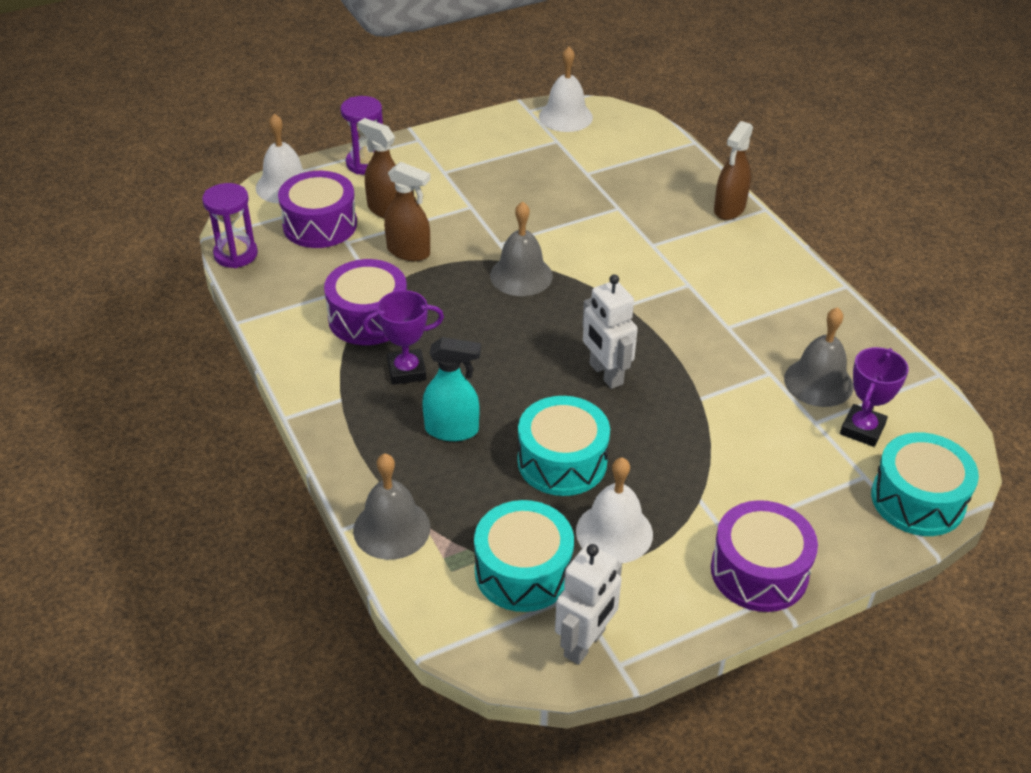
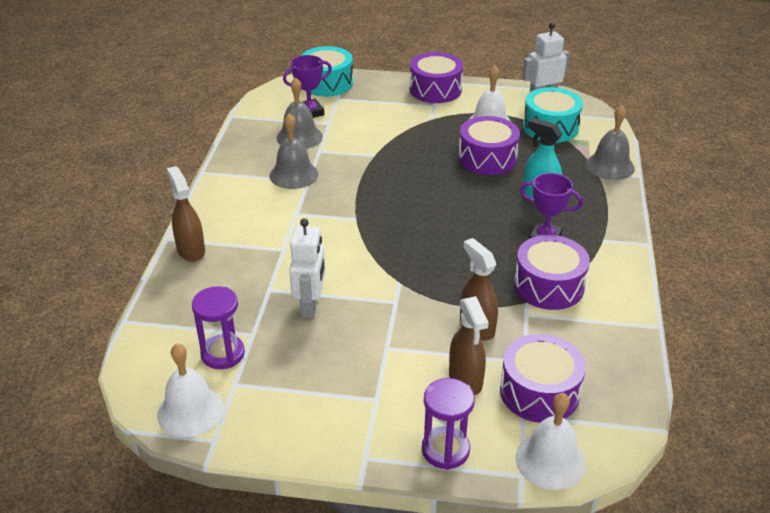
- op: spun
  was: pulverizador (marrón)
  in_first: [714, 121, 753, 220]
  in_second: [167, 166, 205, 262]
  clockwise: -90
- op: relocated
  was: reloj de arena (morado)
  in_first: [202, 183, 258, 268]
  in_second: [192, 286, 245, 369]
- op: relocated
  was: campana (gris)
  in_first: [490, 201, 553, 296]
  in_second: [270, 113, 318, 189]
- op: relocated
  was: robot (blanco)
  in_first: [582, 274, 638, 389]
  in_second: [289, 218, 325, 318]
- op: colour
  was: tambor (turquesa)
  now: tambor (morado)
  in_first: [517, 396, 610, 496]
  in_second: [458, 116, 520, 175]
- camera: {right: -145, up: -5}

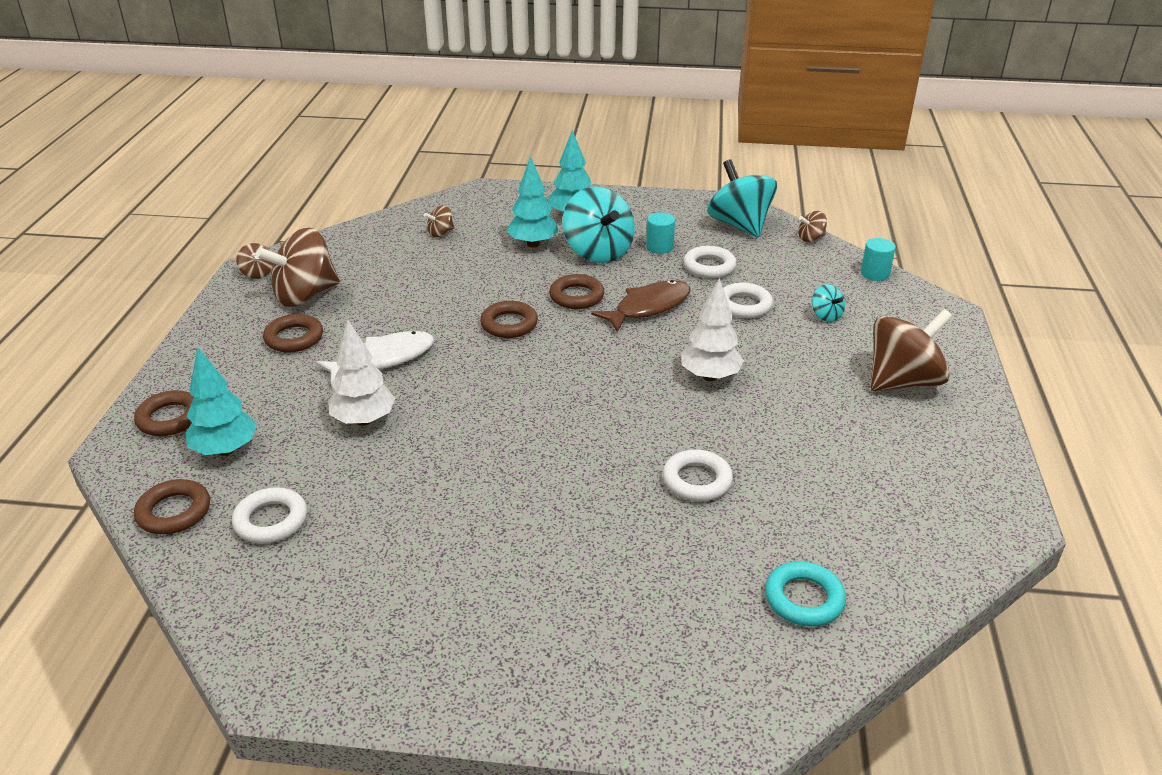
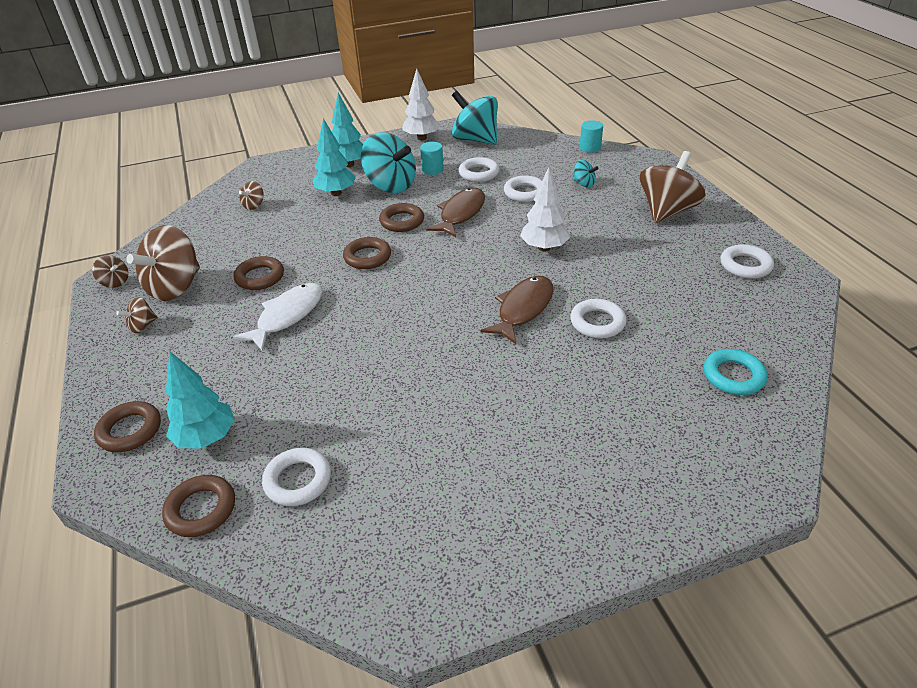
- op: relocated
  was: peonza (marrón)
  in_first: [798, 211, 827, 242]
  in_second: [116, 297, 158, 333]
- op: relocated
  was: anillo (marrón)
  in_first: [263, 314, 323, 352]
  in_second: [234, 256, 284, 290]
- op: relocated
  was: árbol (blanco)
  in_first: [328, 319, 396, 426]
  in_second: [402, 68, 441, 140]
- op: appeared
  now: anillo (blanco)
  in_second: [721, 244, 774, 279]
- op: appeared
  now: pez (marrón)
  in_second: [480, 276, 553, 344]
- camera: {right: -25, up: 5}

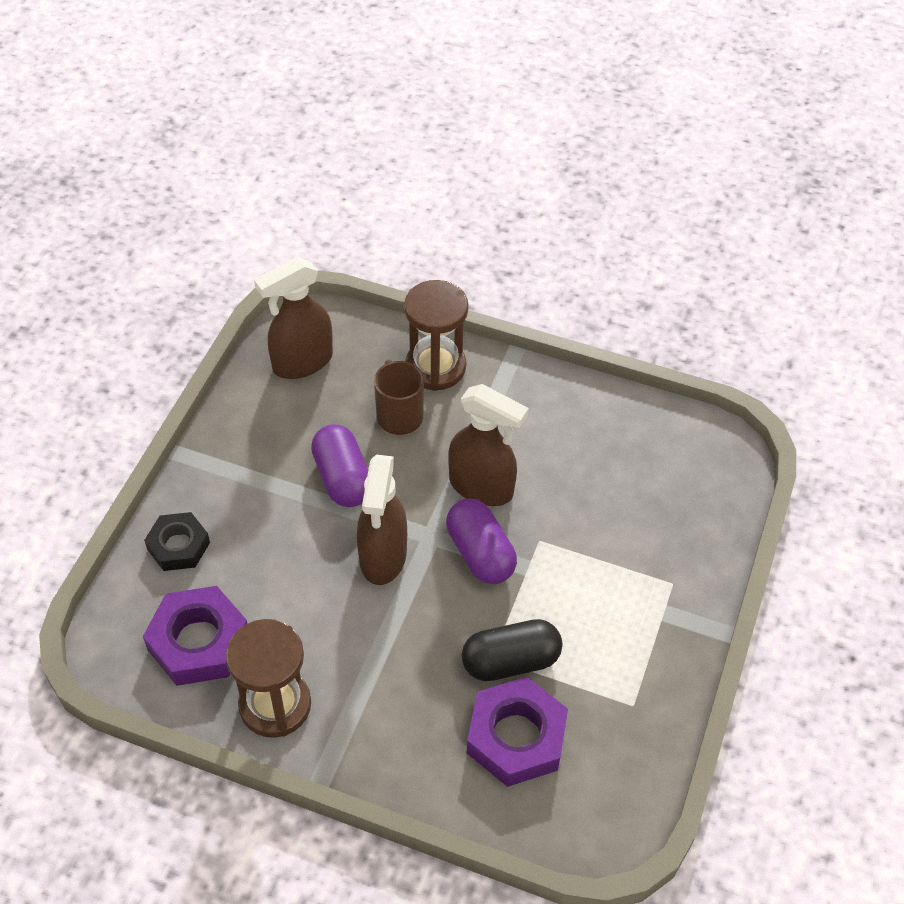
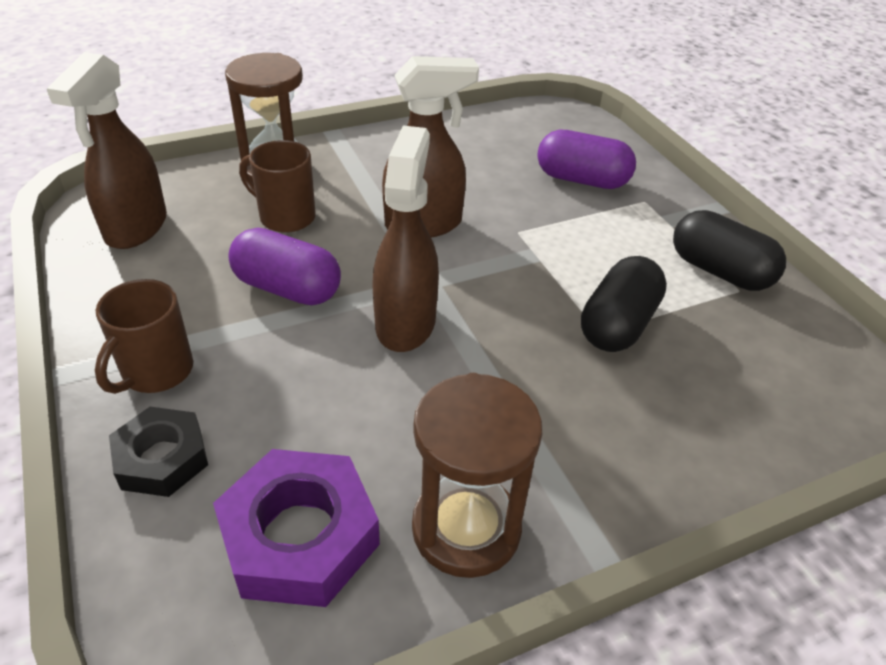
- op: spun
  was: pulverizador (marrón)
  in_first: [357, 455, 407, 585]
  in_second: [373, 126, 439, 352]
  clockwise: -135
- op: relocated
  was: cápsula (morado)
  in_first: [446, 499, 517, 584]
  in_second: [537, 130, 636, 189]
- op: missing
  was: tuerca (morado)
  in_first: [467, 677, 568, 787]
- op: appeared
  now: cápsula (negro)
  in_second: [673, 210, 786, 291]
- op: appeared
  now: taza (marrón)
  in_second: [95, 279, 193, 394]
- camera: {right: -45, up: -10}

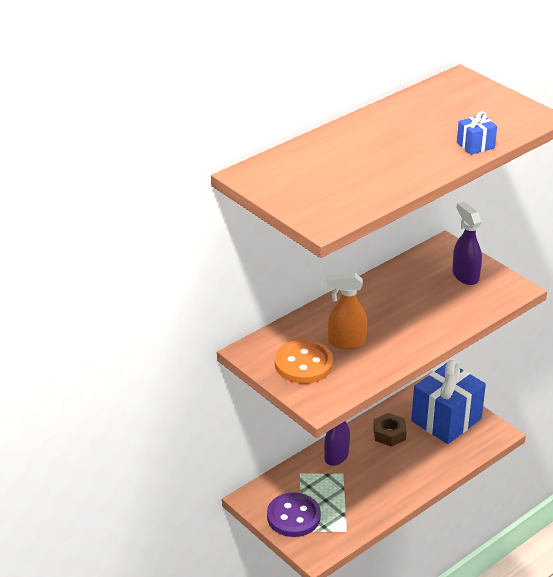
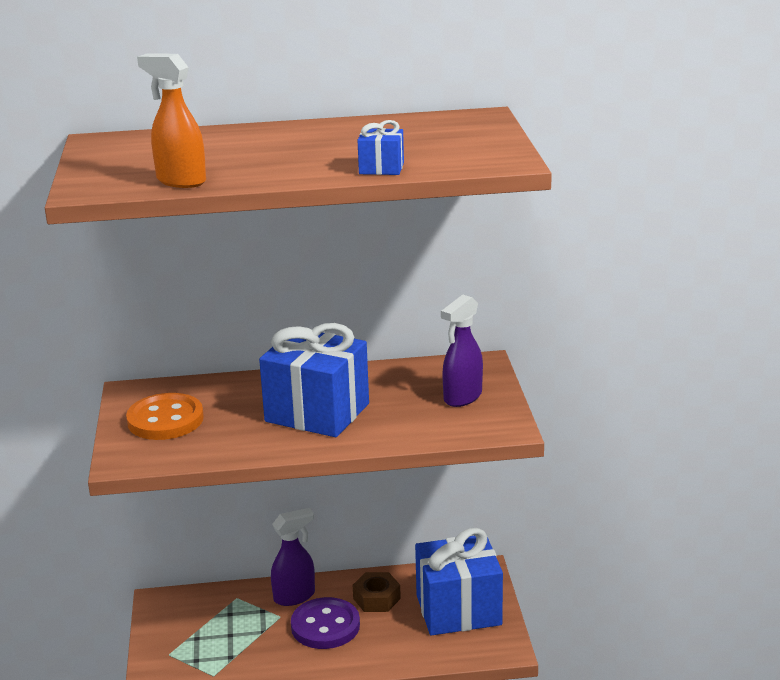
- op: spun
  was: pulverizador (morado)
  in_first: [452, 202, 482, 285]
  in_second: [441, 295, 483, 407]
  clockwise: -150
- op: relocated
  was: pulverizador (naranja)
  in_first: [327, 272, 367, 349]
  in_second: [137, 54, 206, 188]
- op: relocated
  was: botón (morado)
  in_first: [267, 492, 321, 537]
  in_second: [291, 597, 360, 649]
- op: appeared
  now: regalo (azul)
  in_second: [259, 323, 369, 437]
- camera: {right: 35, up: -10}

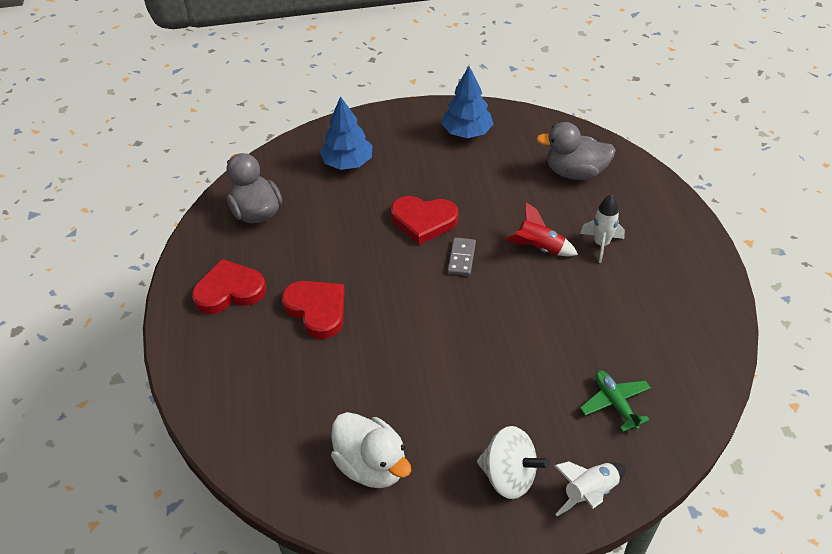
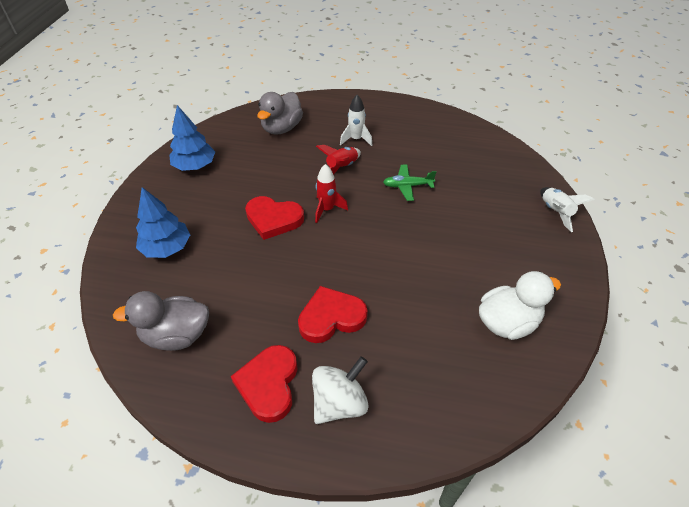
- op: spun
  was: corazón (rojo)
  in_first: [391, 196, 458, 245]
  in_second: [245, 196, 304, 240]
  clockwise: 75
- op: exchanged
  was: ficha de dominó (gris)
  now: cohete (rojo)
  in_first: [448, 237, 476, 276]
  in_second: [315, 164, 348, 223]
- op: relocated
  was: avión (verde)
  in_first: [580, 370, 651, 432]
  in_second: [383, 165, 436, 201]
- op: relocated
  was: peonza (blanco)
  in_first: [477, 426, 550, 499]
  in_second: [312, 356, 369, 424]
- camera: {right: -70, up: 0}

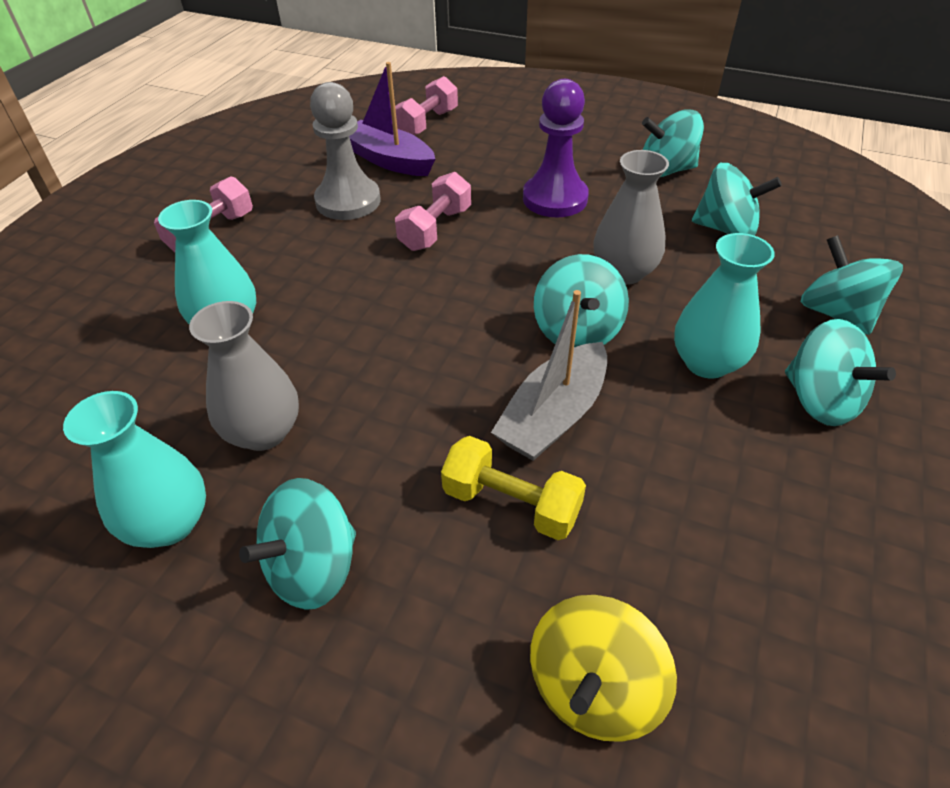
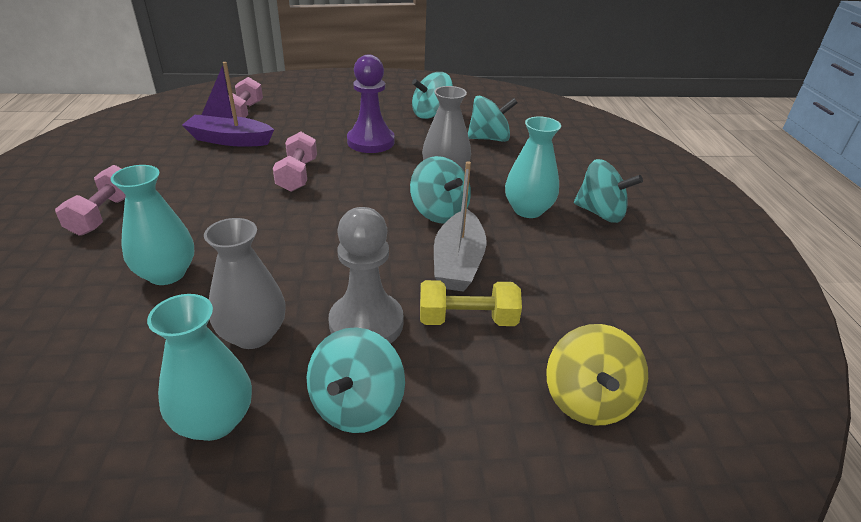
- op: relocated
  was: peón (gris)
  in_first: [310, 82, 380, 220]
  in_second: [329, 207, 404, 344]
- op: missing
  was: peonza (turquesa)
  in_first: [801, 235, 903, 335]
- camera: {right: -30, up: -10}

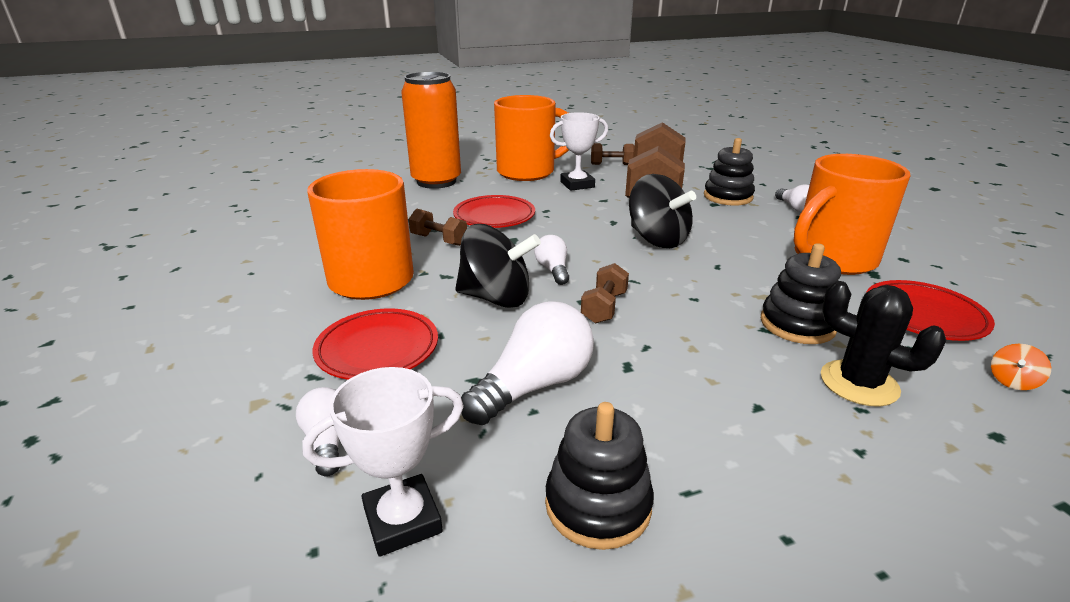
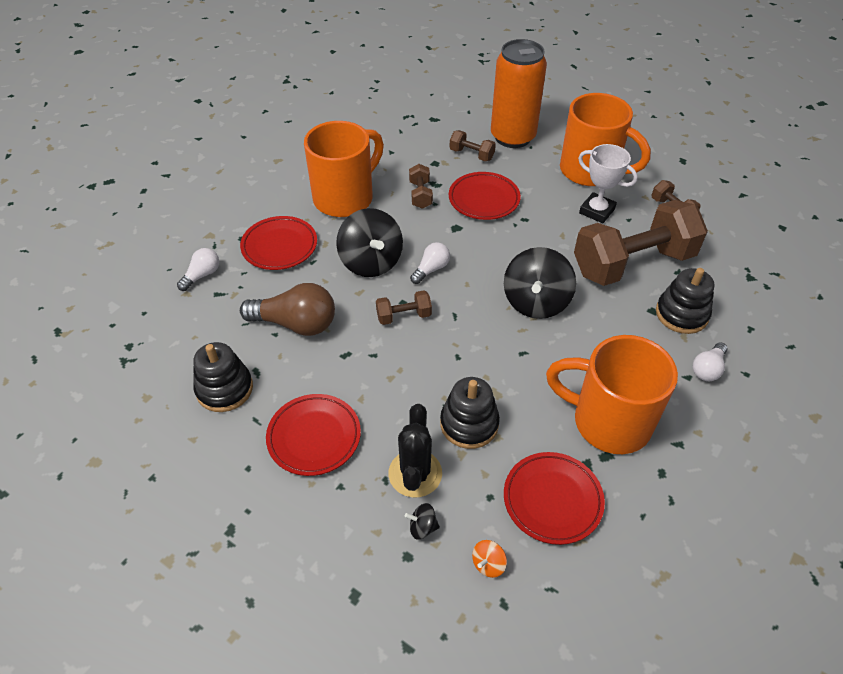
- op: colour
  was: bombilla (blanco)
  now: bombilla (marrón)
  in_first: [461, 301, 594, 425]
  in_second: [240, 283, 335, 336]
- op: spun
  was: peonza (naranja)
  in_first: [991, 344, 1051, 390]
  in_second: [472, 540, 507, 578]
  clockwise: -60
- op: missing
  was: trofeo (blanco)
  in_first: [302, 367, 464, 557]
- op: appeared
  now: mancuerna (marrón)
  in_second: [449, 130, 496, 161]
- op: appeared
  now: plato (rojo)
  in_second: [266, 394, 361, 476]
- op: appeared
  now: peonza (negro)
  in_second: [405, 503, 440, 540]
- camera: {right: 55, up: 20}

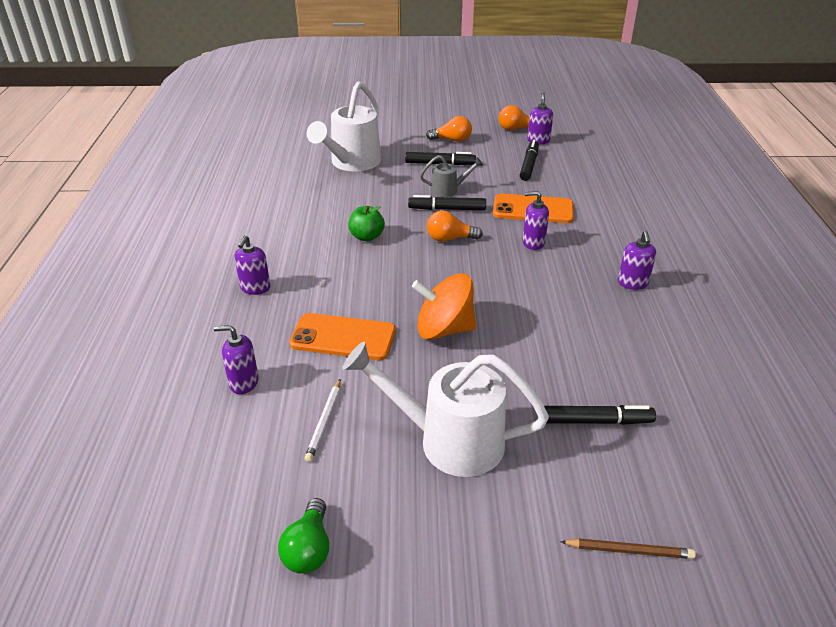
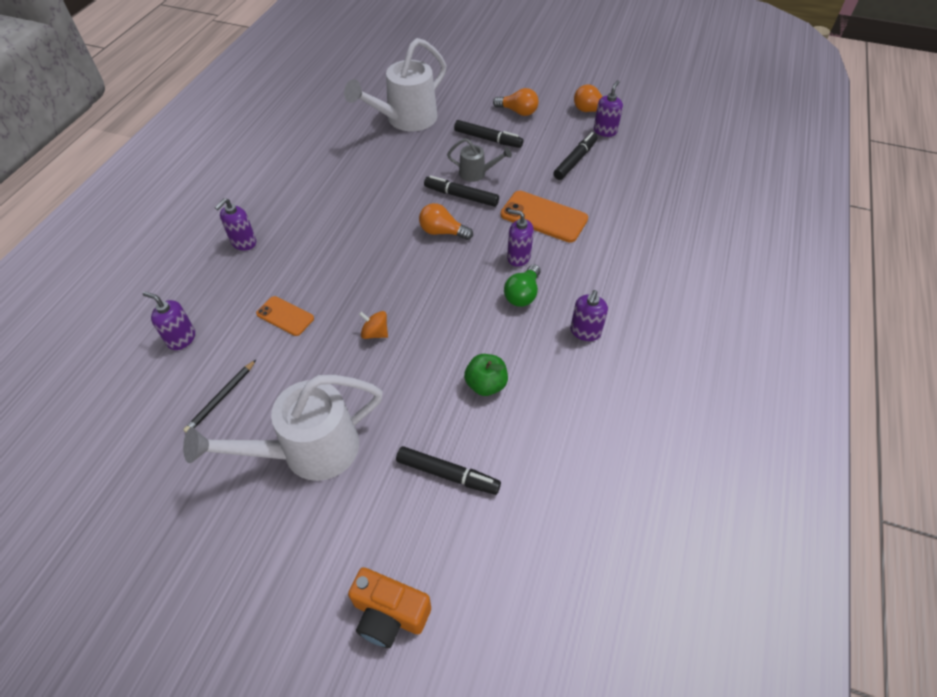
- op: relocated
  was: manzana (verde)
  in_first: [348, 206, 385, 241]
  in_second: [464, 354, 508, 396]
- op: size
  was: peonza (naranja)
  in_first: [412, 273, 476, 340]
  in_second: [359, 311, 388, 339]
  ratio: 0.48
- op: size
  was: móvil (naranja)
  in_first: [289, 313, 396, 360]
  in_second: [256, 296, 314, 336]
  ratio: 0.6
- op: spun
  was: regadera (blanco)
  in_first: [342, 342, 549, 477]
  in_second: [183, 375, 383, 481]
  clockwise: -60
- op: colour
  was: lápiz (blanco)
  now: lápiz (negro)
  in_first: [305, 379, 341, 462]
  in_second: [183, 360, 256, 433]
- op: relocated
  was: bombilla (verde)
  in_first: [278, 498, 329, 574]
  in_second: [504, 264, 541, 307]
- op: exchanged
  was: lápiz (marrón)
  now: cámara (naranja)
  in_first: [561, 538, 696, 559]
  in_second: [348, 567, 431, 648]
- camera: {right: 20, up: 15}

